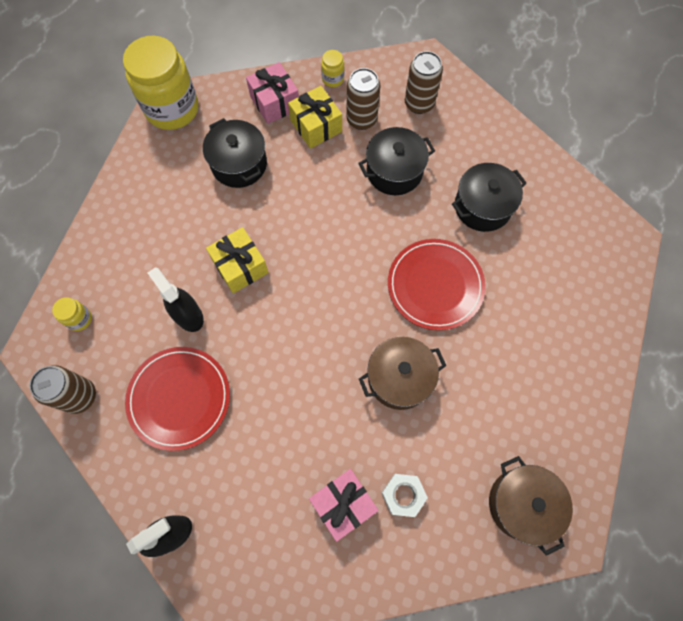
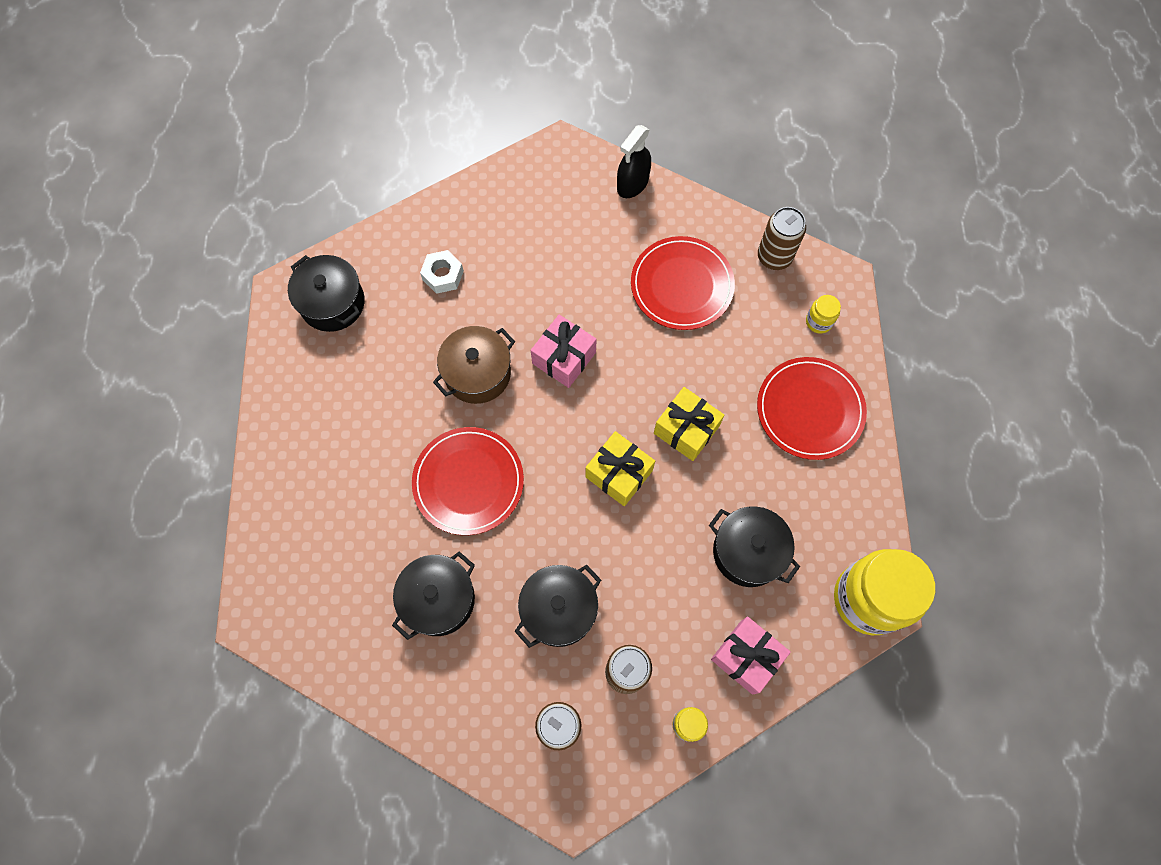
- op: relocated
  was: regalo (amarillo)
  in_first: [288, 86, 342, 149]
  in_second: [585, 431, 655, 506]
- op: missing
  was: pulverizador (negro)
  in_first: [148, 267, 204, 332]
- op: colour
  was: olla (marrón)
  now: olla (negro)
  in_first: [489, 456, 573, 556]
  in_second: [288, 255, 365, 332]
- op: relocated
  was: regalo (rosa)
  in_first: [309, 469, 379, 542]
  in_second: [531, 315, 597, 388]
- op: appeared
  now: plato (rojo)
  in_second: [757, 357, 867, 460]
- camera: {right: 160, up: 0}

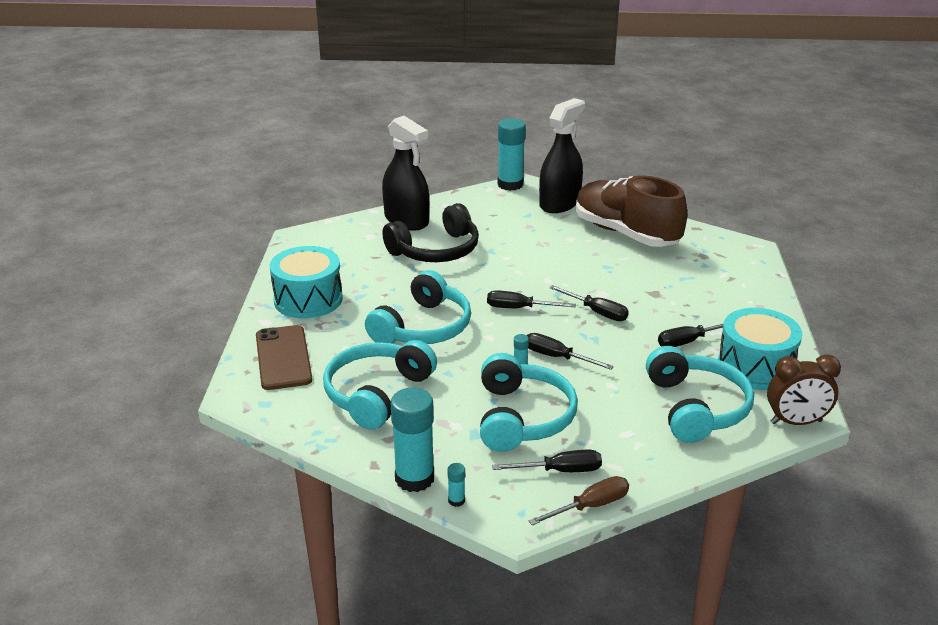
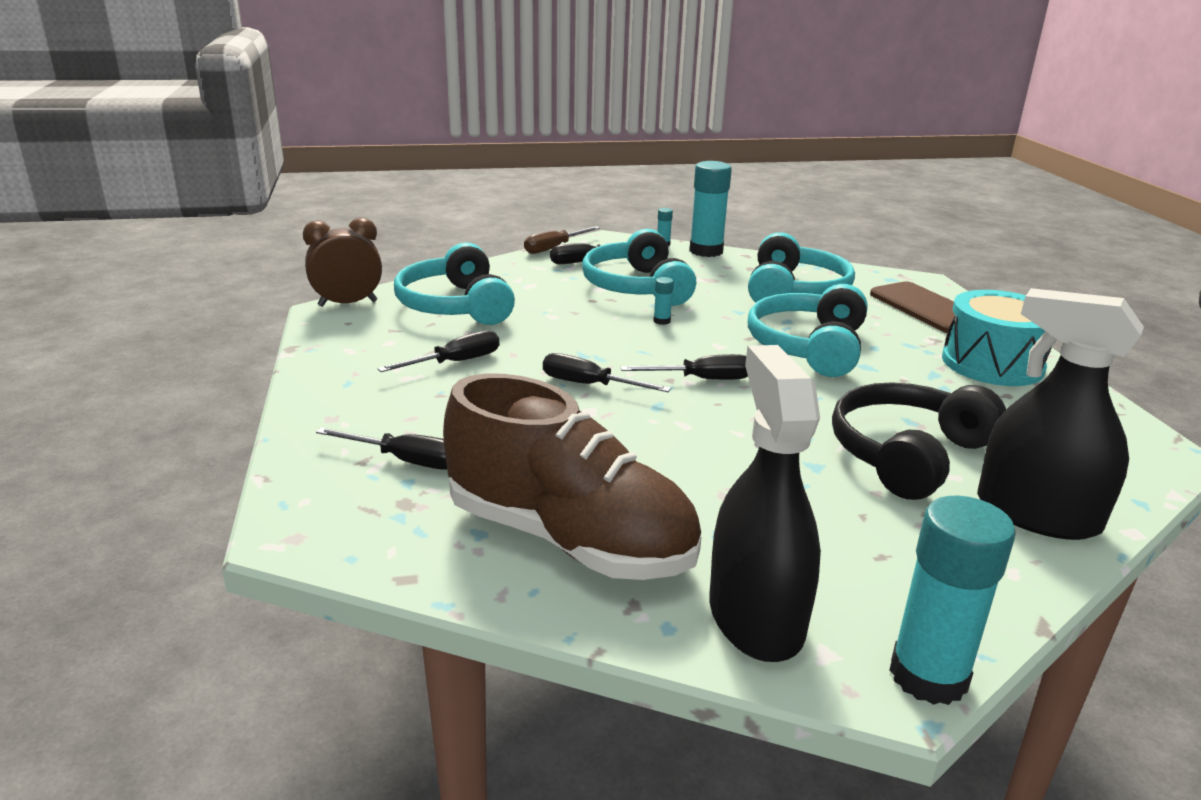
- op: spun
  was: pulverizador (negro)
  in_first: [539, 98, 585, 213]
  in_second: [710, 345, 821, 662]
  clockwise: 150
- op: missing
  was: tambor (turquesa)
  in_first: [718, 308, 802, 390]
- op: relocated
  was: destornillador (negro)
  in_first: [527, 333, 614, 370]
  in_second: [316, 428, 447, 470]
- camera: {right: 165, up: -5}

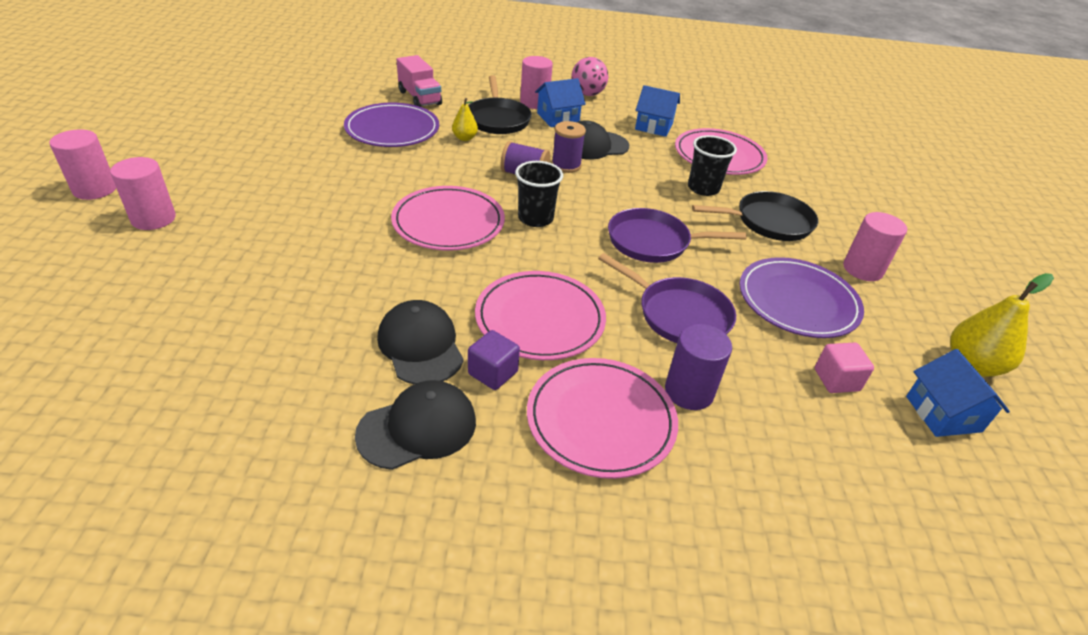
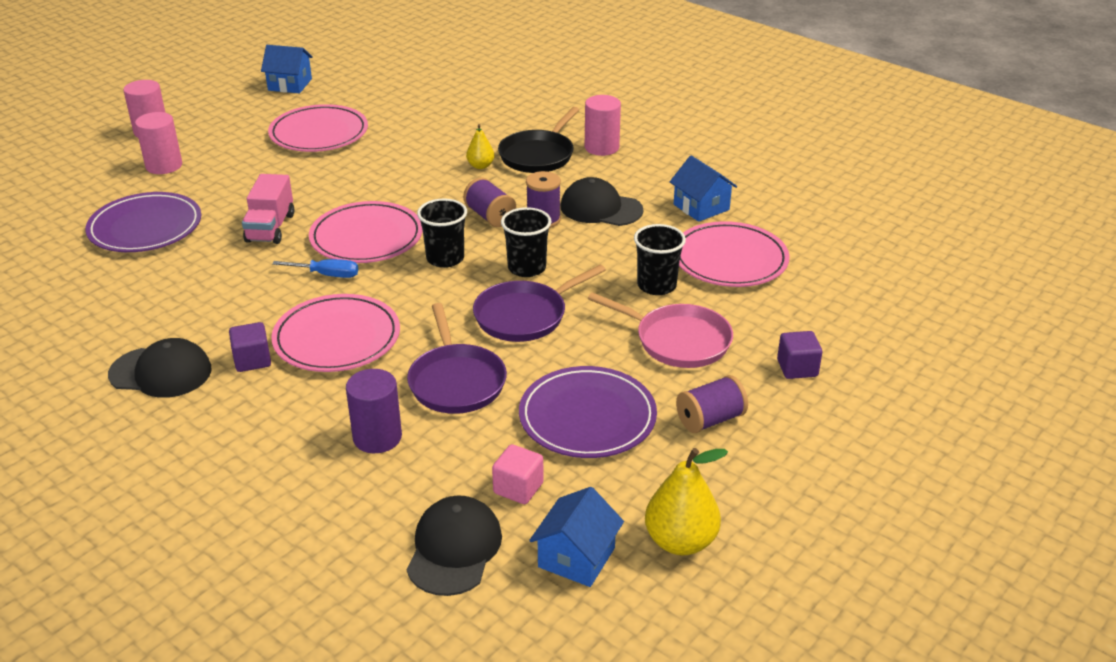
- op: relocated
  was: camión (rosa)
  in_first: [396, 55, 442, 107]
  in_second: [242, 174, 294, 244]
- op: missing
  was: pelota (rosa)
  in_first: [571, 57, 608, 96]
- op: relocated
  was: casa (azul)
  in_first: [535, 78, 586, 127]
  in_second: [261, 45, 313, 93]
- op: relocated
  was: plato (morado)
  in_first: [344, 103, 439, 147]
  in_second: [85, 192, 201, 252]
- op: colour
  was: sartén (negro)
  now: sartén (rosa)
  in_first: [692, 191, 818, 241]
  in_second: [588, 292, 733, 368]
- op: spun
  was: sartén (morado)
  in_first: [608, 208, 746, 263]
  in_second: [473, 264, 606, 342]
  clockwise: -75
- op: exchanged
  was: cilindro (rosa)
  now: carrete (morado)
  in_first: [843, 212, 907, 281]
  in_second: [676, 375, 748, 433]
- op: relocated
  was: gorra (negro)
  in_first: [377, 300, 464, 384]
  in_second: [407, 495, 502, 596]
- op: relocated
  was: plato (rosa)
  in_first: [527, 358, 678, 479]
  in_second: [268, 104, 368, 152]
- op: appeared
  now: vaso (negro)
  in_second: [501, 207, 552, 277]
- op: appeared
  now: destornillador (azul)
  in_second: [272, 259, 358, 278]
- op: appeared
  now: cubo (morado)
  in_second: [777, 331, 822, 379]
- camera: {right: 40, up: -5}

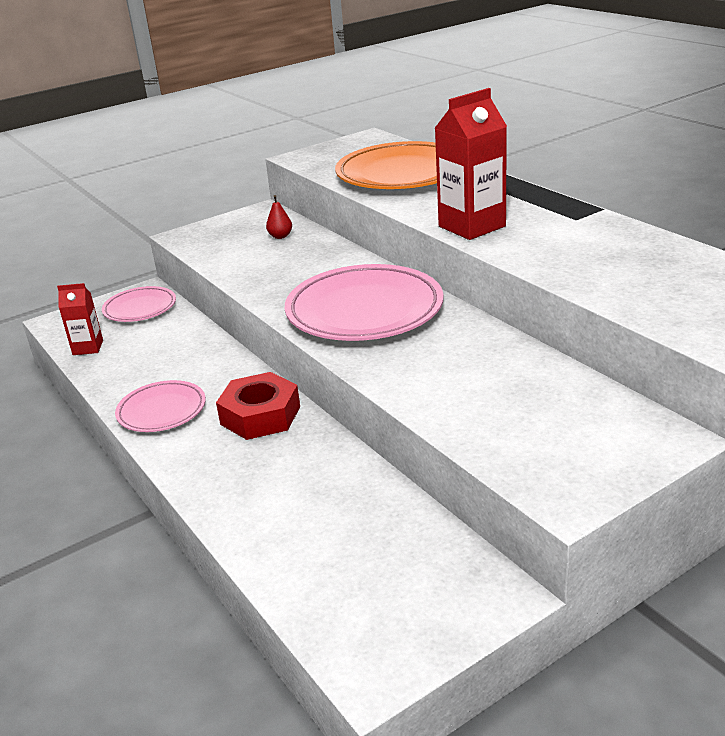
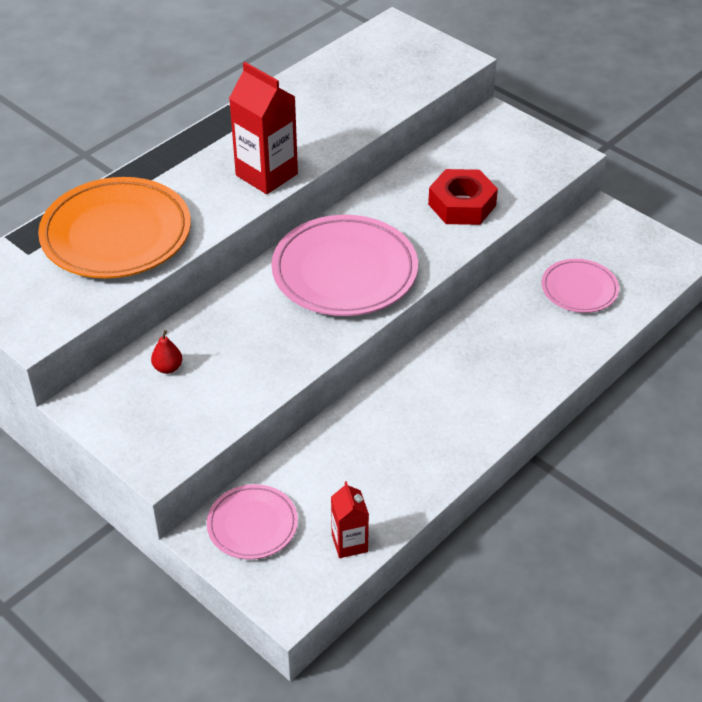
- op: relocated
  was: tuerca (rojo)
  in_first: [216, 372, 300, 440]
  in_second: [428, 169, 498, 225]
- op: relocated
  was: plato (rosa)
  in_first: [115, 380, 206, 432]
  in_second: [542, 259, 619, 313]
- camera: {right: -105, up: 15}

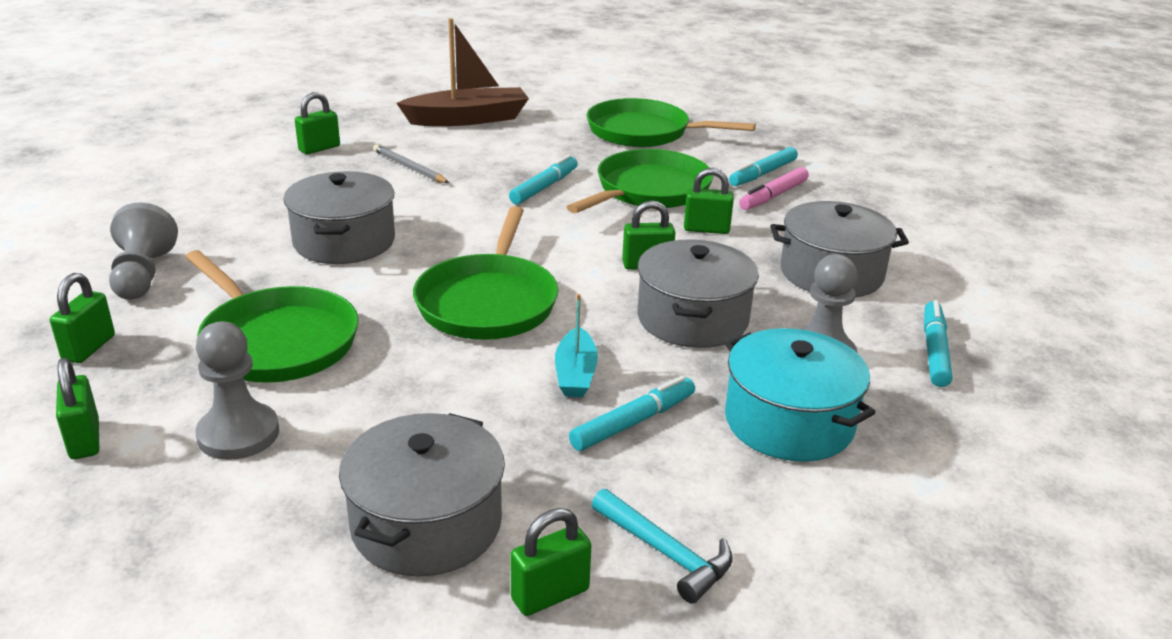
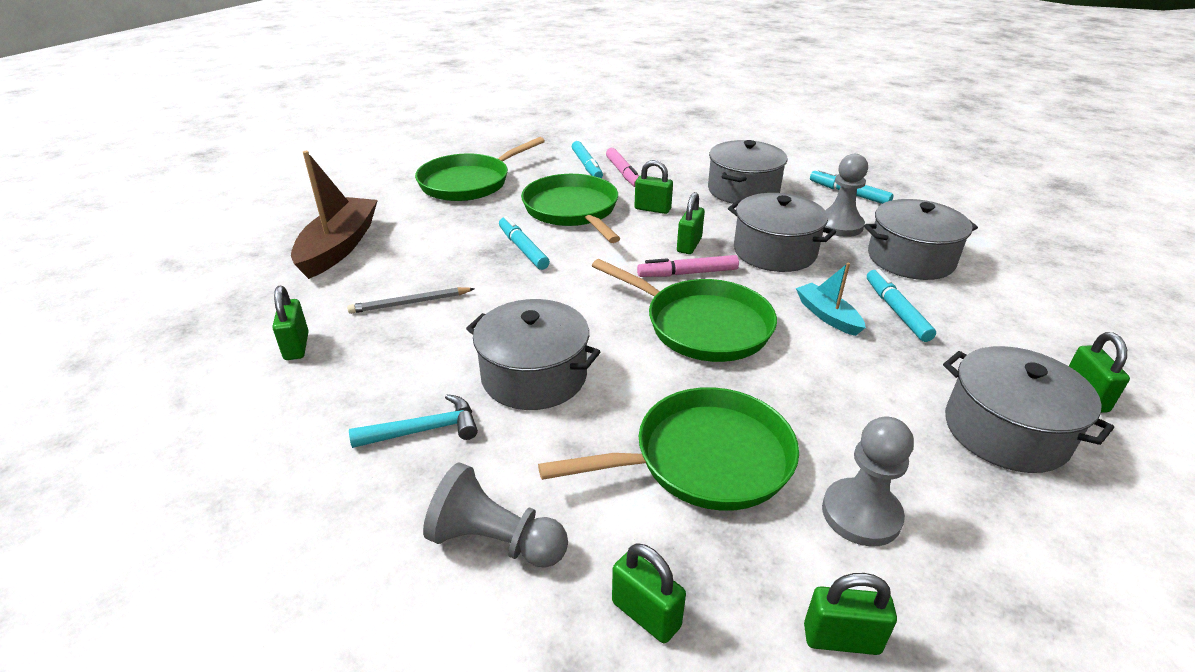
- op: spun
  was: candado (verde)
  in_first: [684, 168, 734, 234]
  in_second: [635, 160, 673, 214]
  clockwise: 75
- op: spun
  was: barco (turquesa)
  in_first: [555, 294, 598, 397]
  in_second: [796, 263, 866, 336]
  clockwise: -150
- op: colour
  was: olla (turquesa)
  now: olla (gris)
  in_first: [725, 328, 876, 462]
  in_second: [864, 199, 978, 280]
- op: relocated
  was: martillo (turquesa)
  in_first: [592, 489, 733, 603]
  in_second: [349, 394, 478, 448]
- op: appeared
  now: rotulador (rosa)
  in_second: [637, 255, 739, 277]
- camera: {right: -60, up: 5}

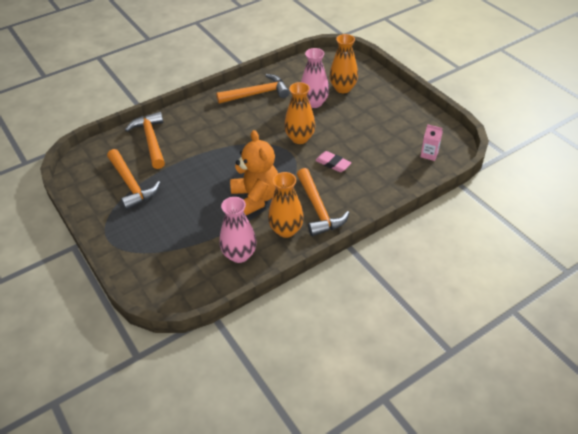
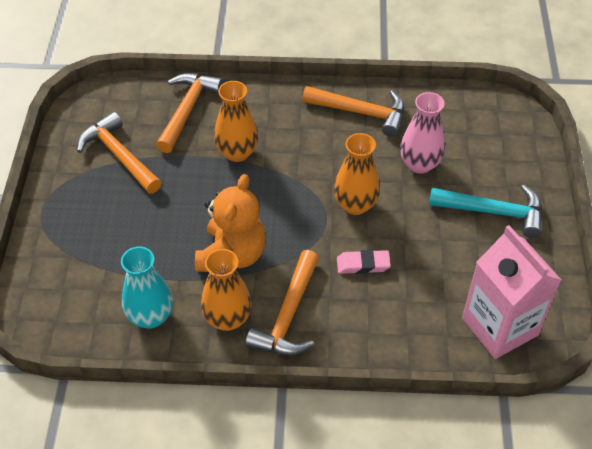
- op: relocated
  was: florero (naranja)
  in_first: [329, 34, 358, 93]
  in_second: [214, 81, 258, 162]
- op: size
  was: cartón de leche (rosa)
  in_first: [420, 124, 443, 161]
  in_second: [462, 225, 561, 359]
  ratio: 2.38
- op: spun
  was: martillo (naranja)
  in_first: [107, 149, 160, 210]
  in_second: [77, 112, 162, 194]
  clockwise: 135
- op: spun
  was: goma de borrar (rosa)
  in_first: [315, 151, 352, 172]
  in_second: [337, 250, 391, 274]
  clockwise: -75
- op: colour
  was: florero (rosa)
  now: florero (turquesa)
  in_first: [219, 197, 257, 263]
  in_second: [121, 247, 173, 329]
- op: appeared
  now: martillo (turquesa)
  in_second: [429, 185, 542, 238]
- camera: {right: 35, up: 5}

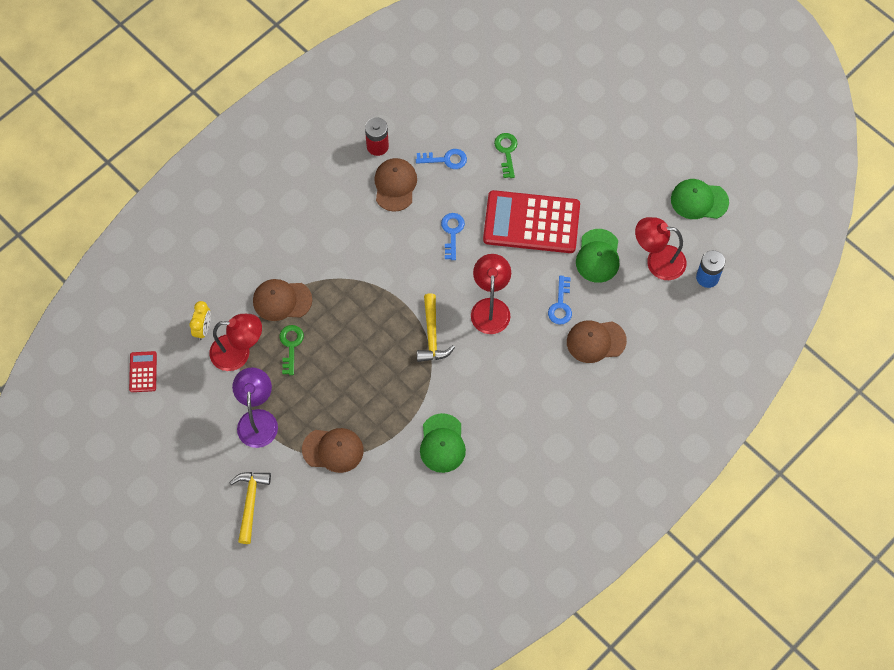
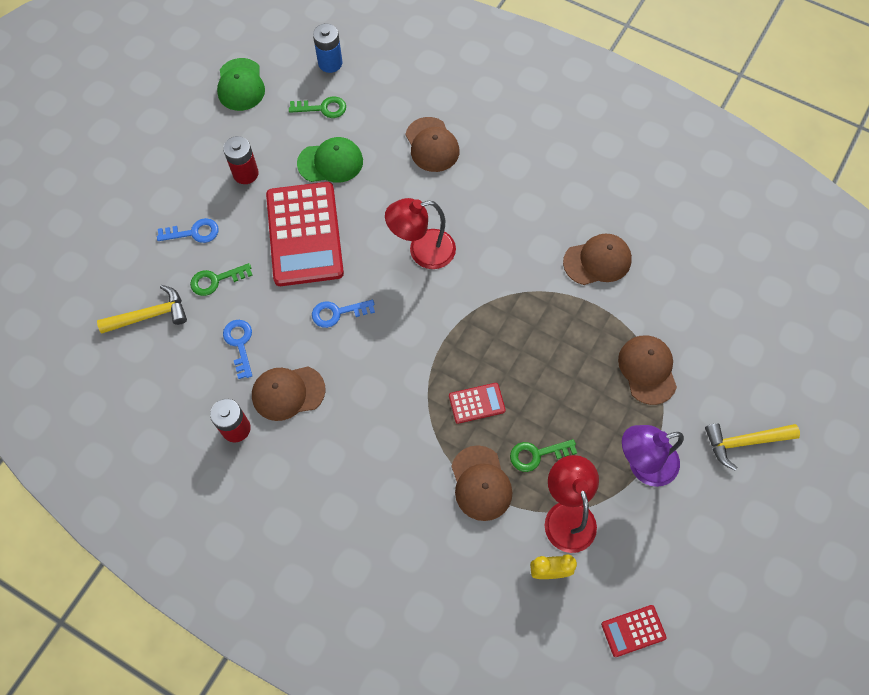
- op: exchanged
  was: lámpara (rojo)
  now: llave (verde)
  in_first: [635, 217, 686, 280]
  in_second: [289, 96, 346, 118]
- op: relocated
  was: llave (azul)
  in_first: [548, 276, 572, 325]
  in_second: [157, 218, 219, 243]
- op: relocated
  was: martillo (amarillo)
  in_first: [417, 293, 455, 362]
  in_second: [97, 285, 187, 333]
- op: colour
  was: gorra (verde)
  now: gorra (marrón)
  in_first: [420, 413, 466, 473]
  in_second: [563, 233, 632, 285]
- op: appeared
  now: pila (rojo)
  in_second: [223, 136, 259, 184]
- op: appeared
  now: calculadora (rojo)
  in_second: [449, 383, 506, 424]
- camera: {right: -105, up: 0}

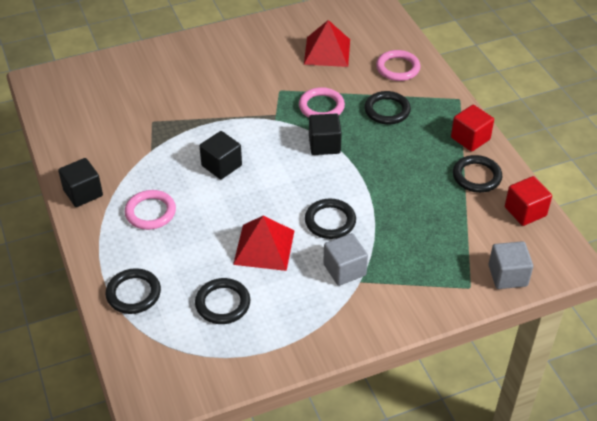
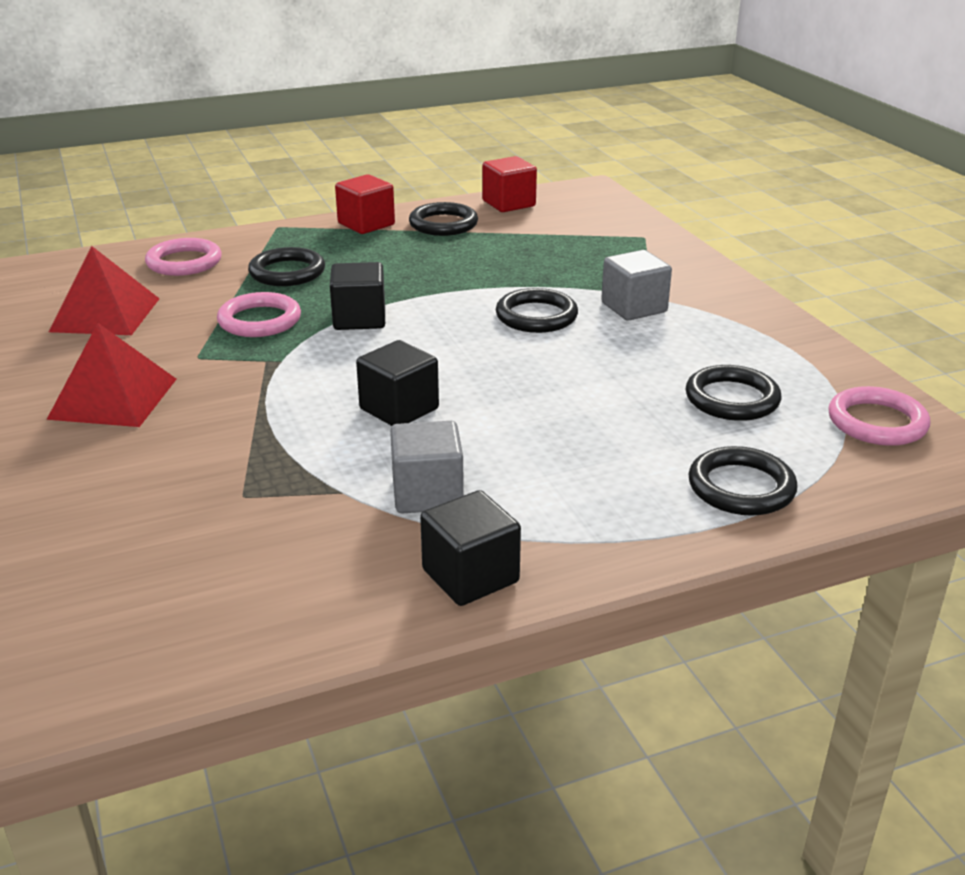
- op: relocated
  was: anillo (rosa)
  in_first: [125, 190, 176, 230]
  in_second: [828, 386, 930, 446]
- op: relocated
  was: pirámide (rojo)
  in_first: [233, 216, 294, 271]
  in_second: [46, 323, 177, 427]
- op: relocated
  was: cubo (gris)
  in_first: [489, 241, 533, 289]
  in_second: [390, 421, 464, 513]
- camera: {right: -90, up: -15}

